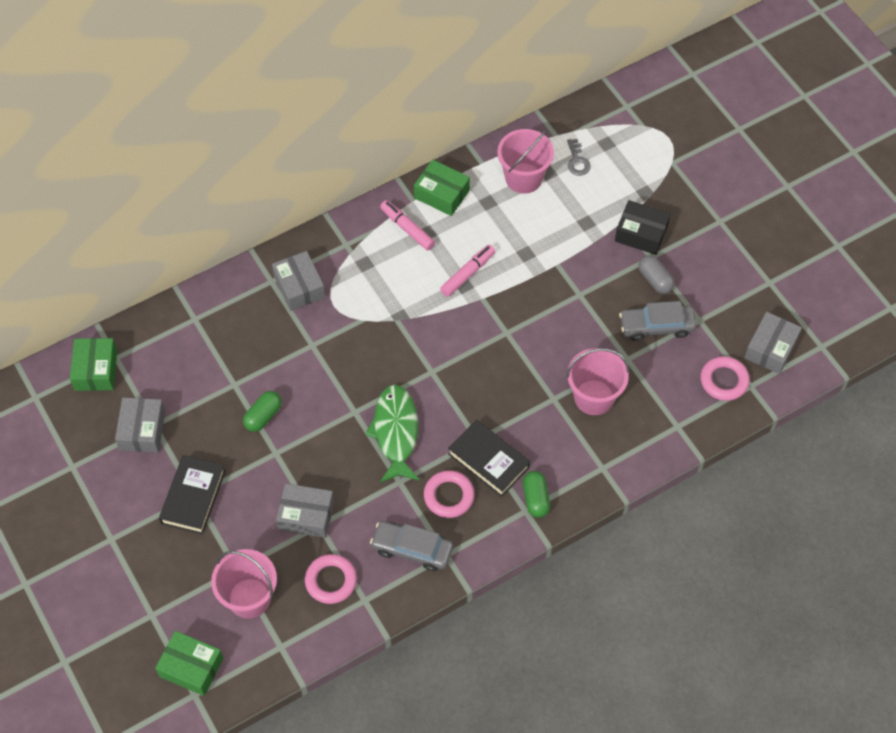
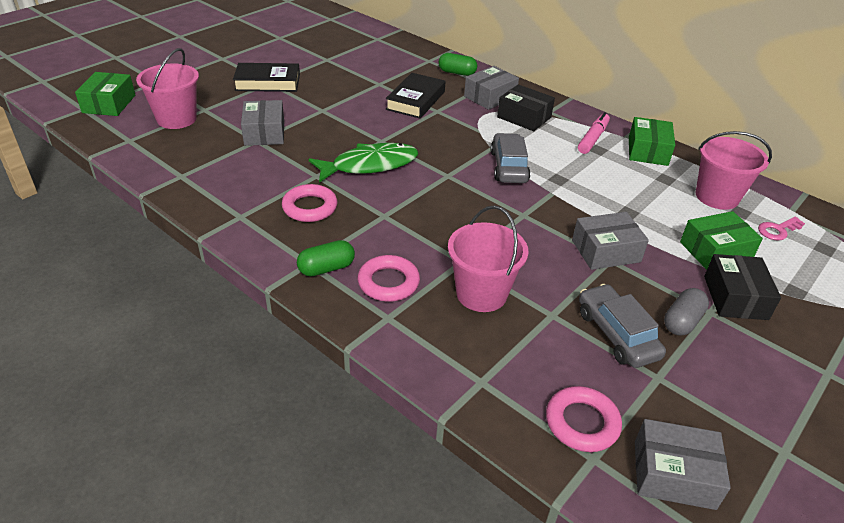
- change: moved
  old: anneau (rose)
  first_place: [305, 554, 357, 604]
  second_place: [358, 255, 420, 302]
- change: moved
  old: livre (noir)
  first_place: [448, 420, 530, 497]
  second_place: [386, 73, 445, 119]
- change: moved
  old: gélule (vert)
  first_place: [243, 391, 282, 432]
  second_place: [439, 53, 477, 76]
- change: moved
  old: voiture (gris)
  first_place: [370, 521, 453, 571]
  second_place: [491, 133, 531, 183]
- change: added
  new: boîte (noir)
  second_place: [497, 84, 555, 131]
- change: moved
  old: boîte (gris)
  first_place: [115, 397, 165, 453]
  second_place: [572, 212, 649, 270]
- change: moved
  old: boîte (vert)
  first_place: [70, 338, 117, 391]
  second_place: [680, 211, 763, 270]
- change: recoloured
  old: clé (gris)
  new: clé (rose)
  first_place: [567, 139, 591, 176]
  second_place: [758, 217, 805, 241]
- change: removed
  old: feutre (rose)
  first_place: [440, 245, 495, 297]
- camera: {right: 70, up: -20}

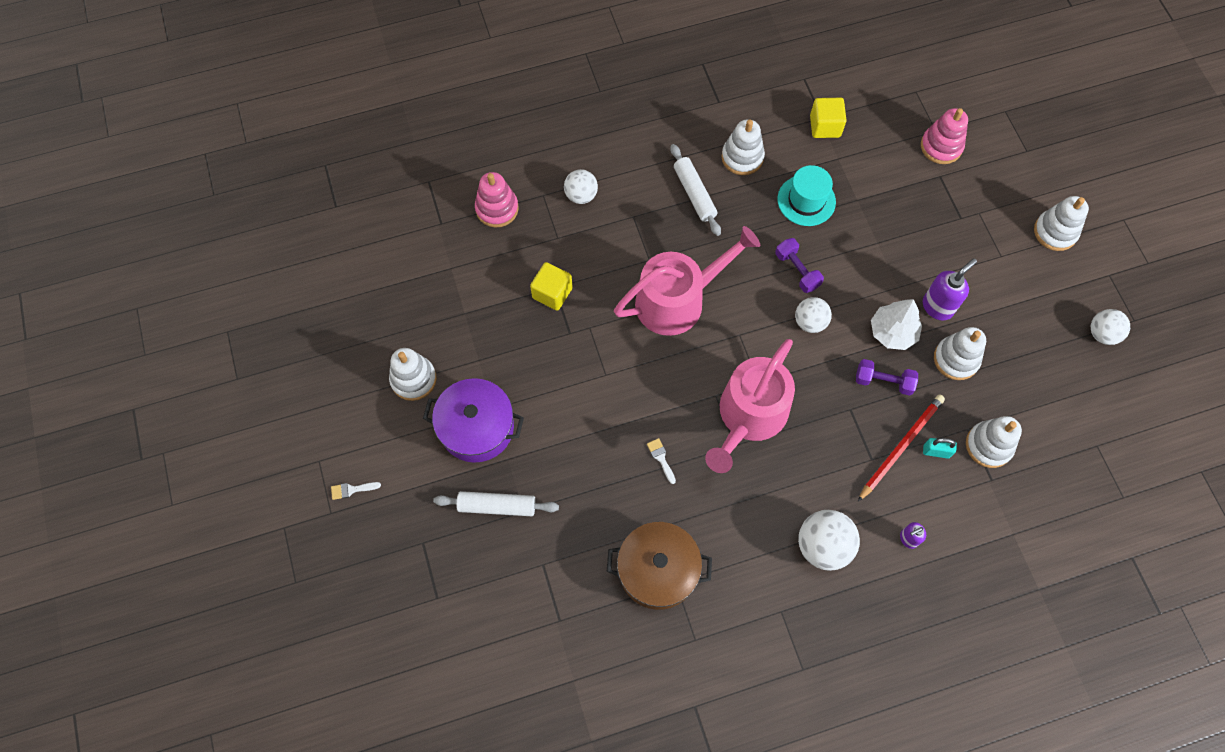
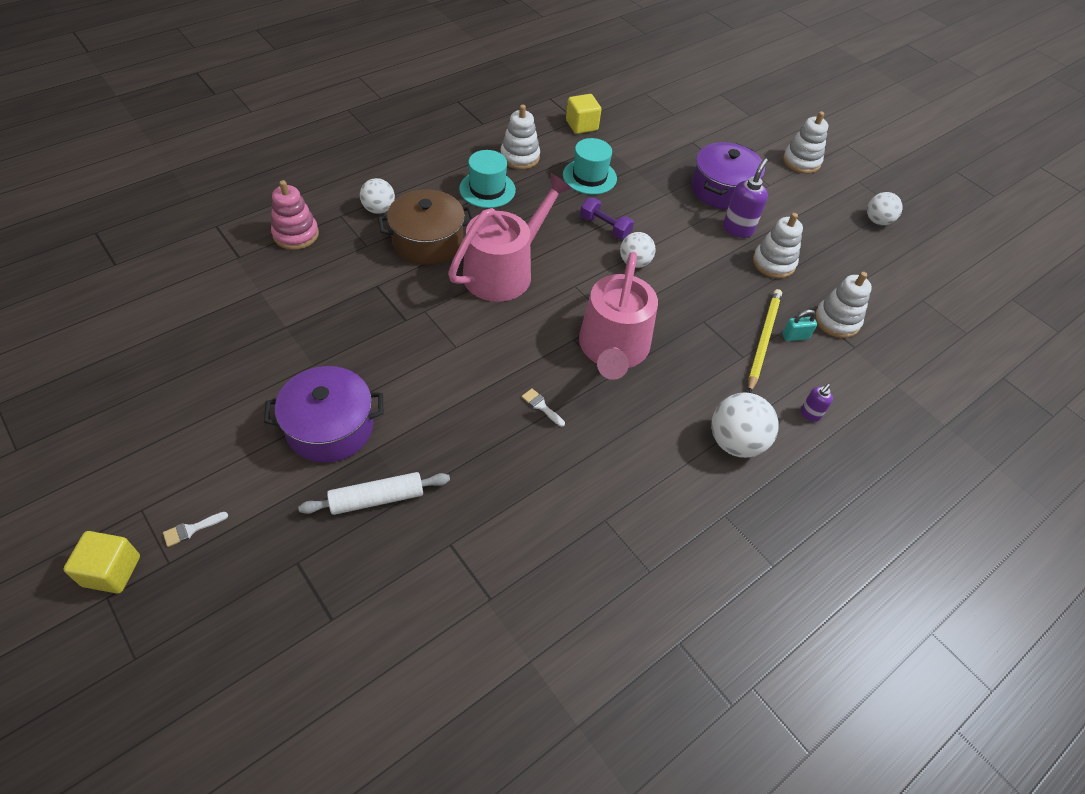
- change: moved
  old: cube (jaune)
  first_place: [530, 262, 573, 310]
  second_place: [64, 531, 140, 594]
- change: moved
  old: marmite (marron)
  first_place: [606, 522, 712, 610]
  second_place: [378, 189, 474, 265]
- change: replaced
  old: rouleau à pâtisserie (blanc)
  new: chapeau (turquoise)
  first_place: [670, 144, 721, 236]
  second_place: [459, 150, 516, 208]
- change: added
  new: marmite (violet)
  second_place: [692, 142, 765, 210]
- change: recoloured
  old: crayon (rouge)
  new: crayon (jaune)
  first_place: [858, 394, 945, 501]
  second_place: [748, 289, 782, 393]
- change: removed
  old: jouet à empiler (blanc)
  first_place: [389, 348, 437, 401]
- change: removed
  old: haltère (violet)
  first_place: [856, 359, 918, 396]
- change: removed
  old: arbre (blanc)
  first_place: [871, 299, 922, 350]
- change: removed
  old: jouet à empiler (rose)
  first_place: [921, 108, 968, 164]
- camera: {right: -25, up: -15}

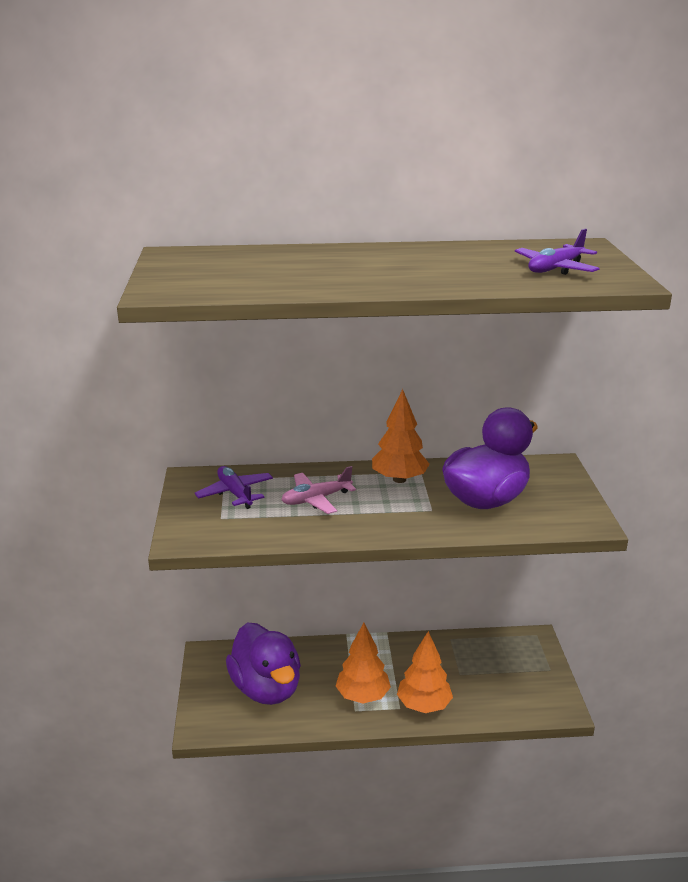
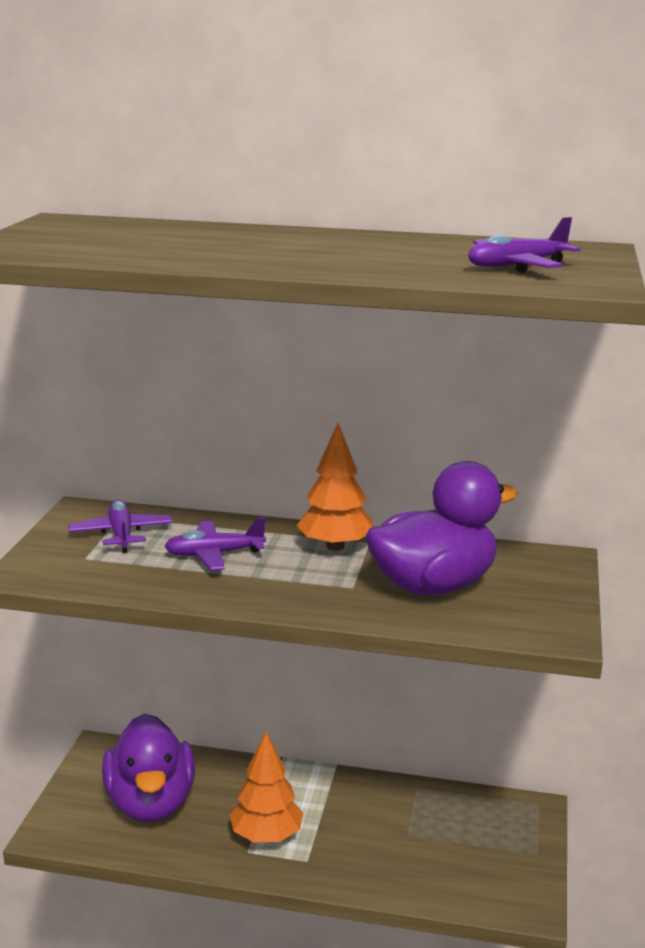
- change: recoloured
  old: avion (rose)
  new: avion (violet)
  first_place: [281, 466, 356, 514]
  second_place: [164, 517, 266, 571]
- change: removed
  old: arbre (orange)
  first_place: [397, 631, 453, 713]
- camera: {right: 15, up: -5}

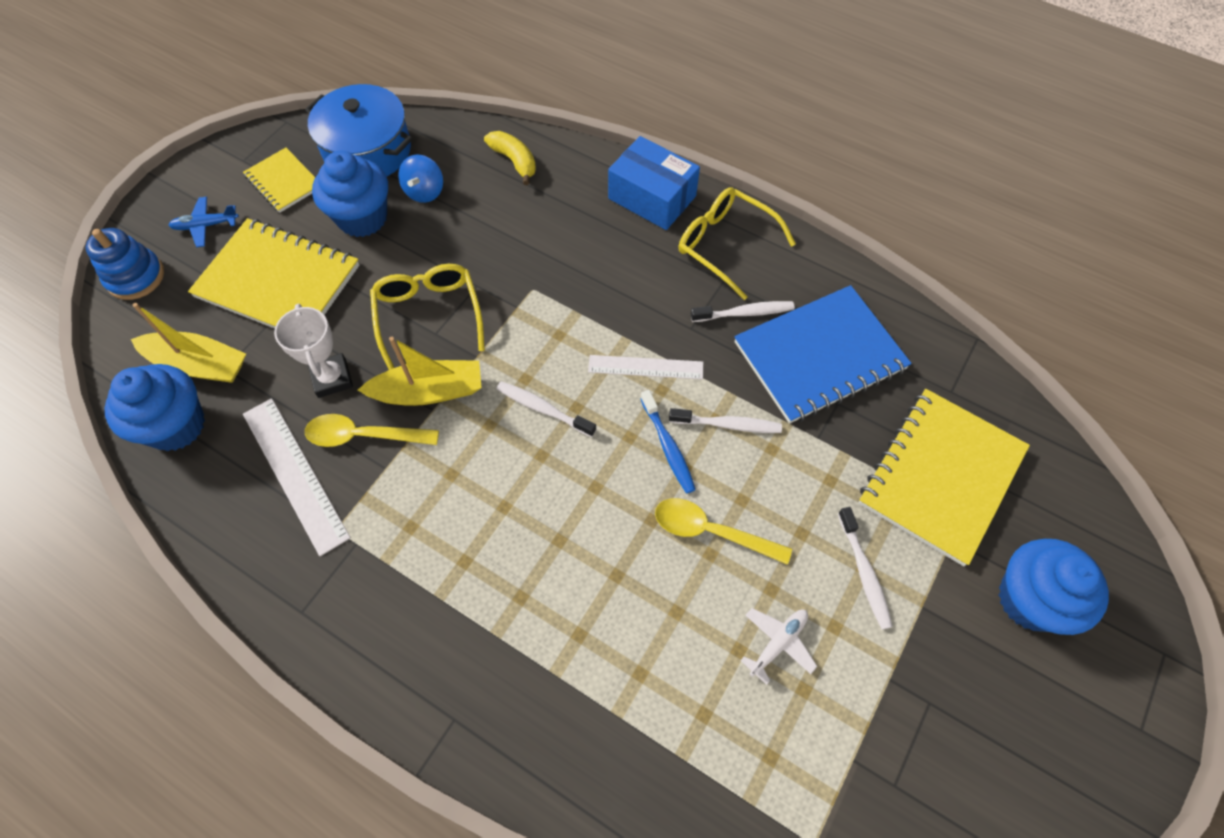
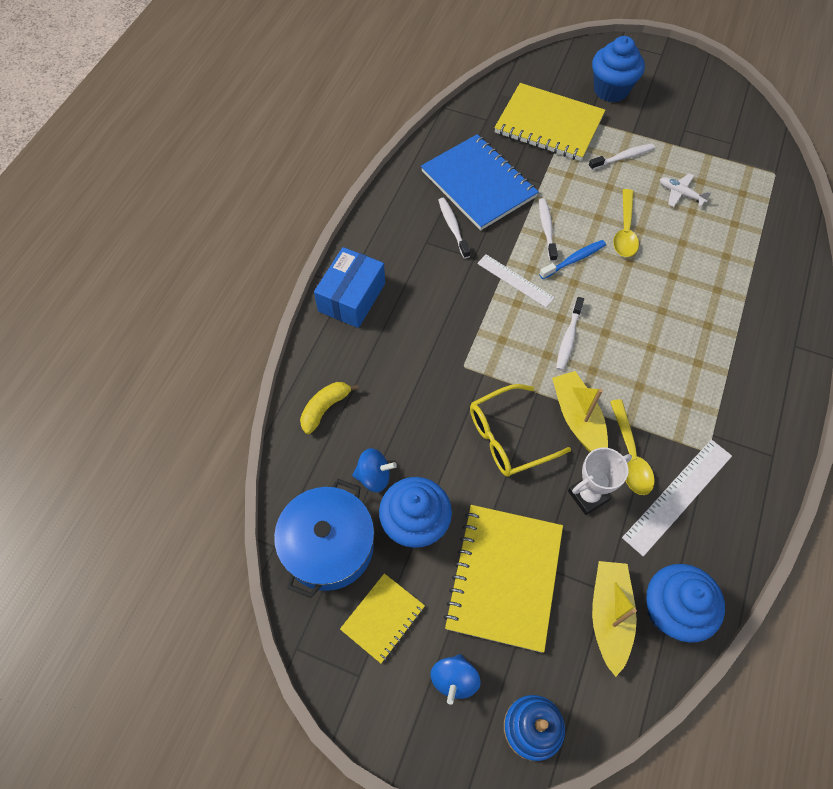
- change: replaced
  old: avion (bleu)
  new: toupie (bleu)
  first_place: [168, 197, 239, 247]
  second_place: [430, 654, 481, 705]
- change: turned
  old: règle (blanc)
  first_place: [588, 355, 703, 379]
  second_place: [477, 254, 555, 307]
  degrees: -45
- change: removed
  old: lunettes (jaune)
  first_place: [678, 187, 796, 300]
- camera: {right: -100, up: 0}

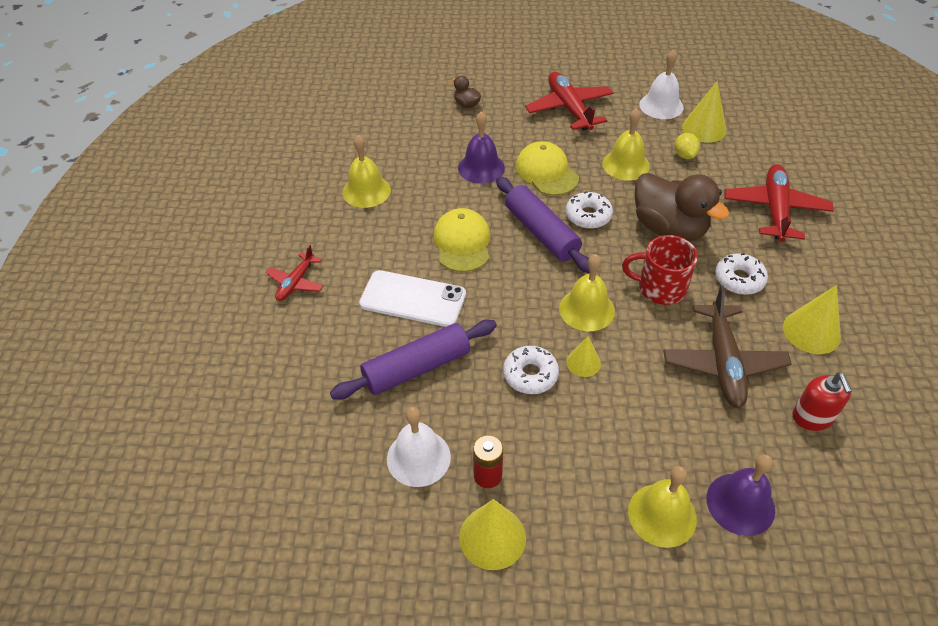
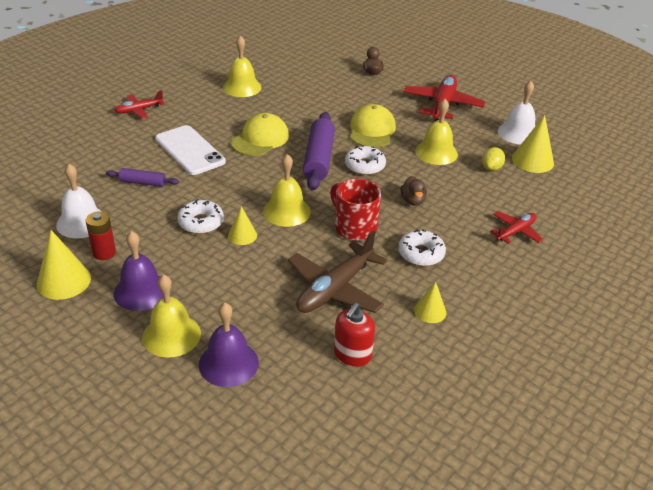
- change: resized
  old: rouleau à pâtisserie (violet)
  first_place: [330, 320, 497, 400]
  second_place: [106, 168, 179, 187]
  factor: 0.53
- change: moved
  old: cloche (violet)
  first_place: [458, 111, 505, 184]
  second_place: [114, 231, 163, 311]
- change: resized
  old: canard (marron)
  first_place: [635, 173, 730, 241]
  second_place: [400, 176, 427, 206]
  factor: 0.44
- change: resized
  old: cône (jaune)
  first_place: [783, 285, 841, 354]
  second_place: [414, 282, 446, 323]
  factor: 0.6
- change: resized
  old: avion (rouge)
  first_place: [724, 164, 834, 242]
  second_place: [490, 211, 543, 244]
  factor: 0.57
- camera: {right: 35, up: -10}

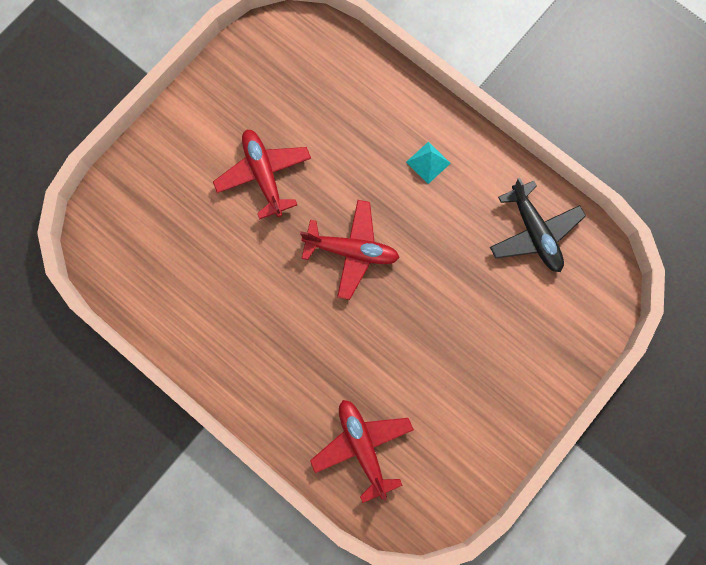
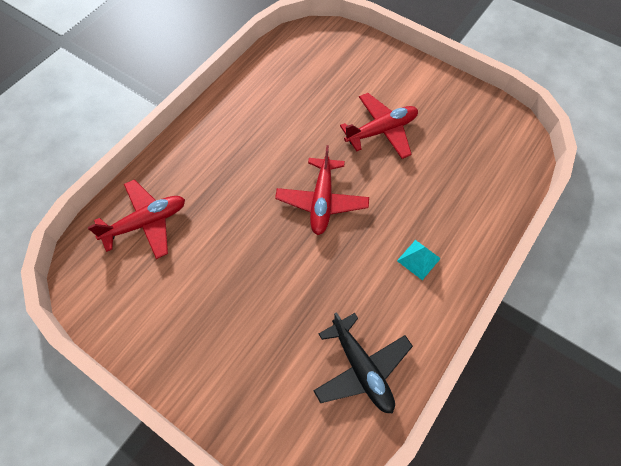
- change: turned
  old: avion (noir)
  first_place: [490, 178, 586, 272]
  second_place: [313, 312, 413, 414]
  degrees: -90
- camera: {right: 85, up: -15}

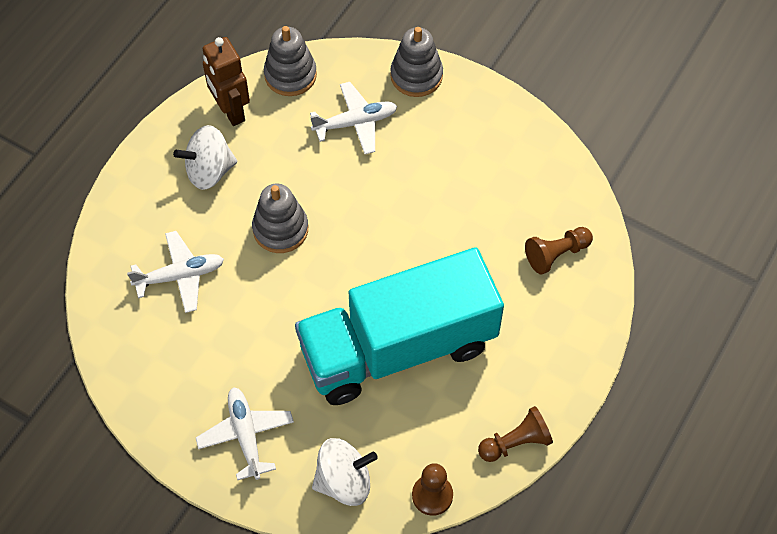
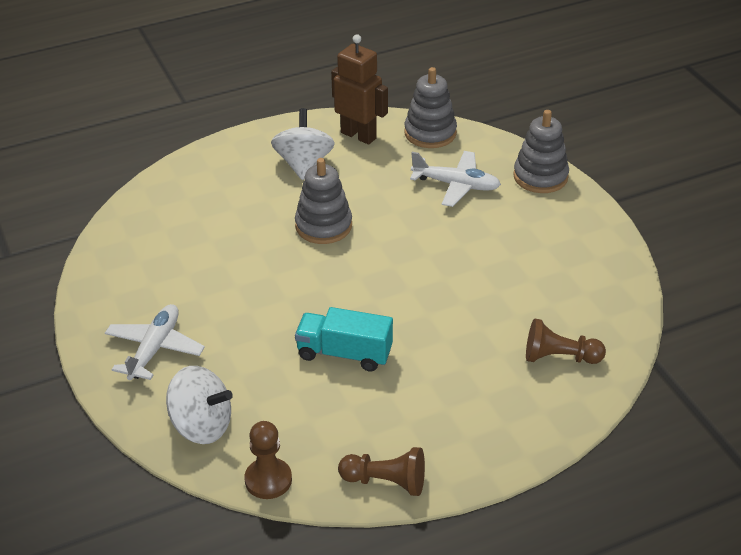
- change: turned
  old: toupie (blanc)
  first_place: [173, 125, 237, 190]
  second_place: [271, 108, 335, 180]
  degrees: 75
- change: resized
  old: camion (turquoise)
  first_place: [295, 247, 504, 405]
  second_place: [295, 307, 393, 371]
  factor: 0.44
- change: turned
  old: robot (marron)
  first_place: [203, 37, 250, 126]
  second_place: [331, 34, 388, 145]
  degrees: 120
- change: removed
  old: avion (blanc)
  first_place: [127, 231, 224, 313]
- camera: {right: 35, up: -20}

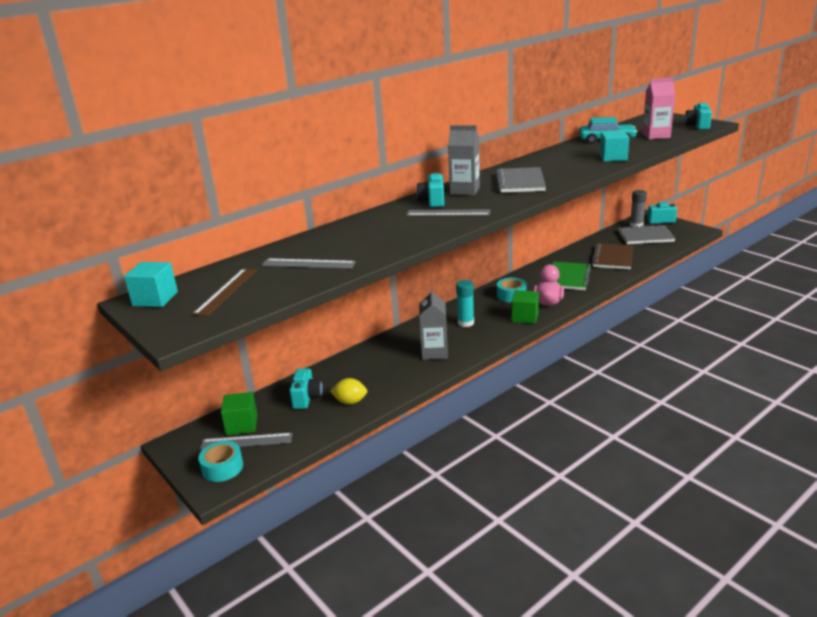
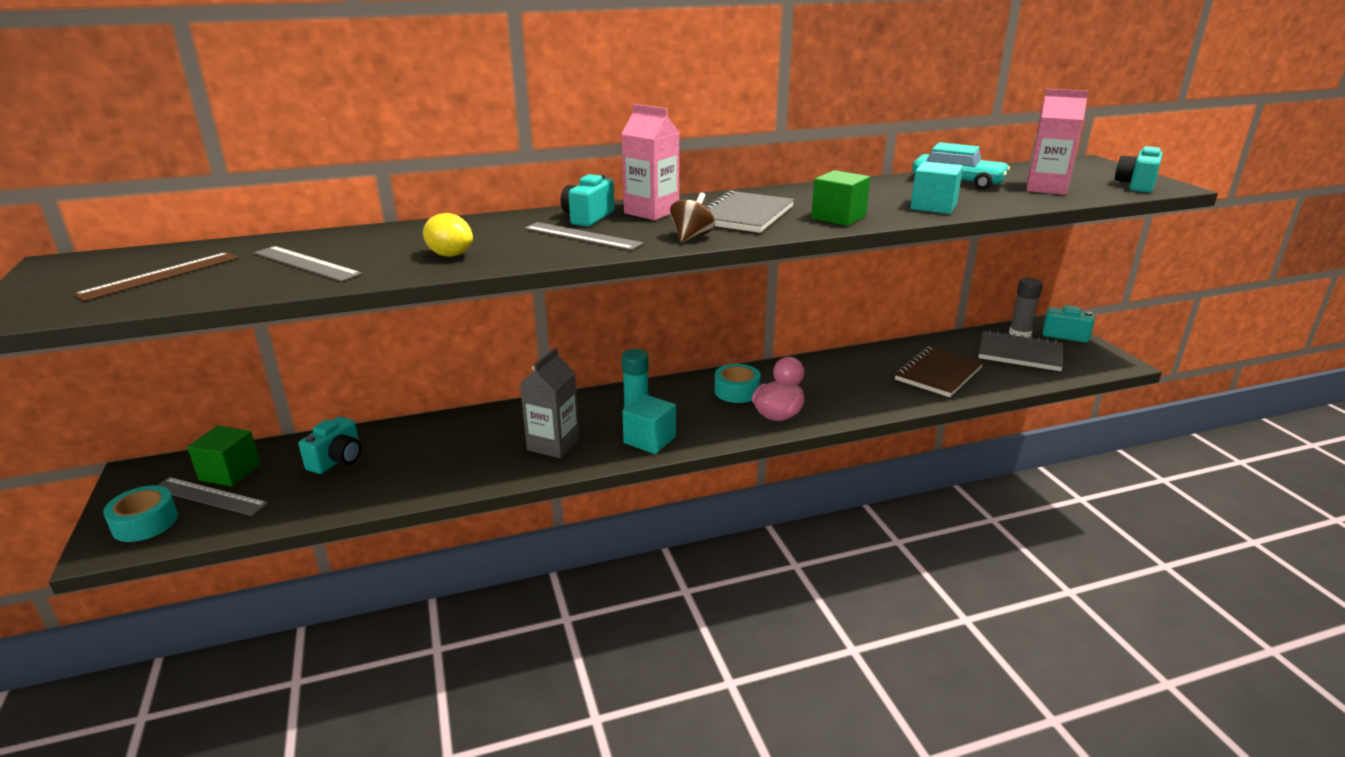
- change: moved
  old: citron (jaune)
  first_place: [330, 378, 367, 405]
  second_place: [423, 213, 473, 257]
- change: recoloured
  old: brique de lait (gris)
  new: brique de lait (rose)
  first_place: [448, 125, 480, 195]
  second_place: [621, 104, 679, 220]
- change: moved
  old: cube (turquoise)
  first_place: [124, 262, 178, 307]
  second_place: [622, 394, 676, 454]
- change: added
  new: toupie (marron)
  second_place: [670, 192, 715, 242]
- change: moved
  old: cube (vert)
  first_place: [512, 290, 539, 324]
  second_place: [811, 170, 870, 226]
- change: removed
  old: carnet (vert)
  first_place: [552, 262, 592, 290]
- camera: {right: 20, up: 0}

